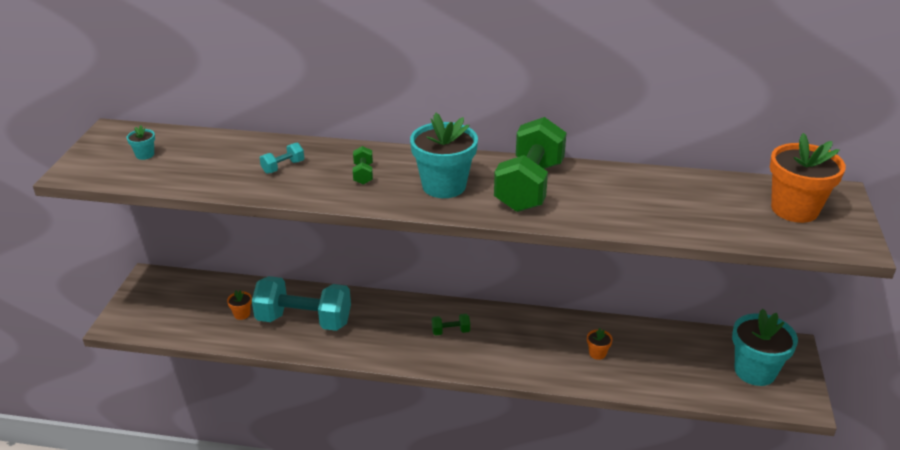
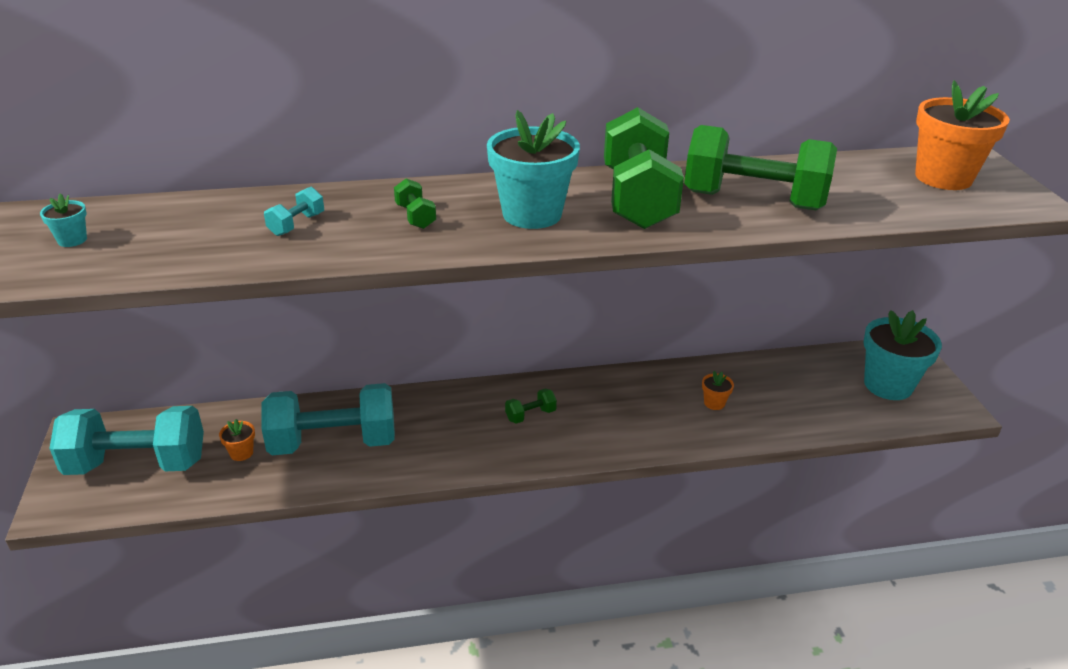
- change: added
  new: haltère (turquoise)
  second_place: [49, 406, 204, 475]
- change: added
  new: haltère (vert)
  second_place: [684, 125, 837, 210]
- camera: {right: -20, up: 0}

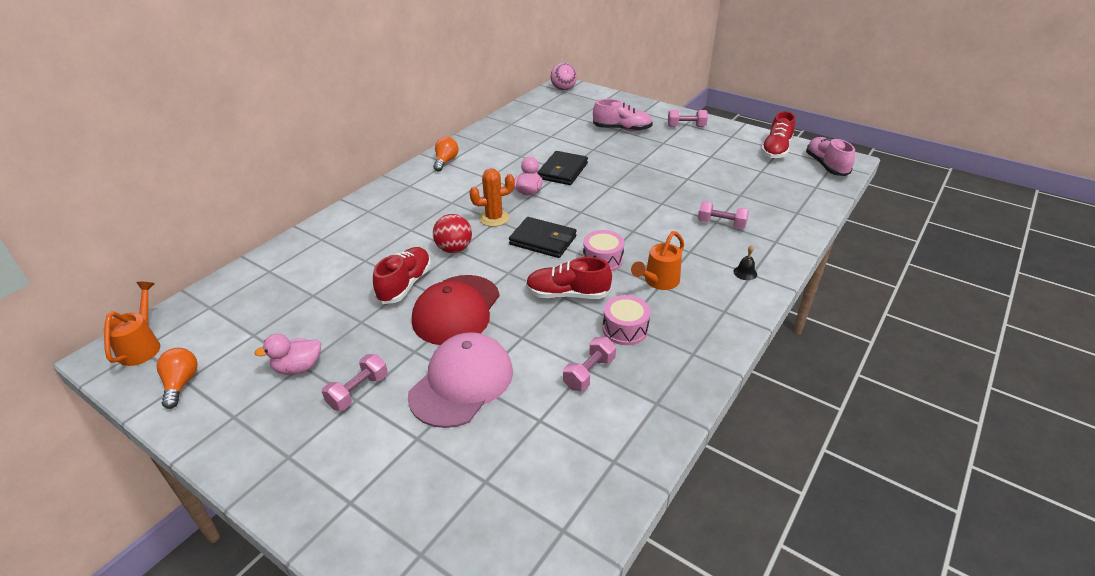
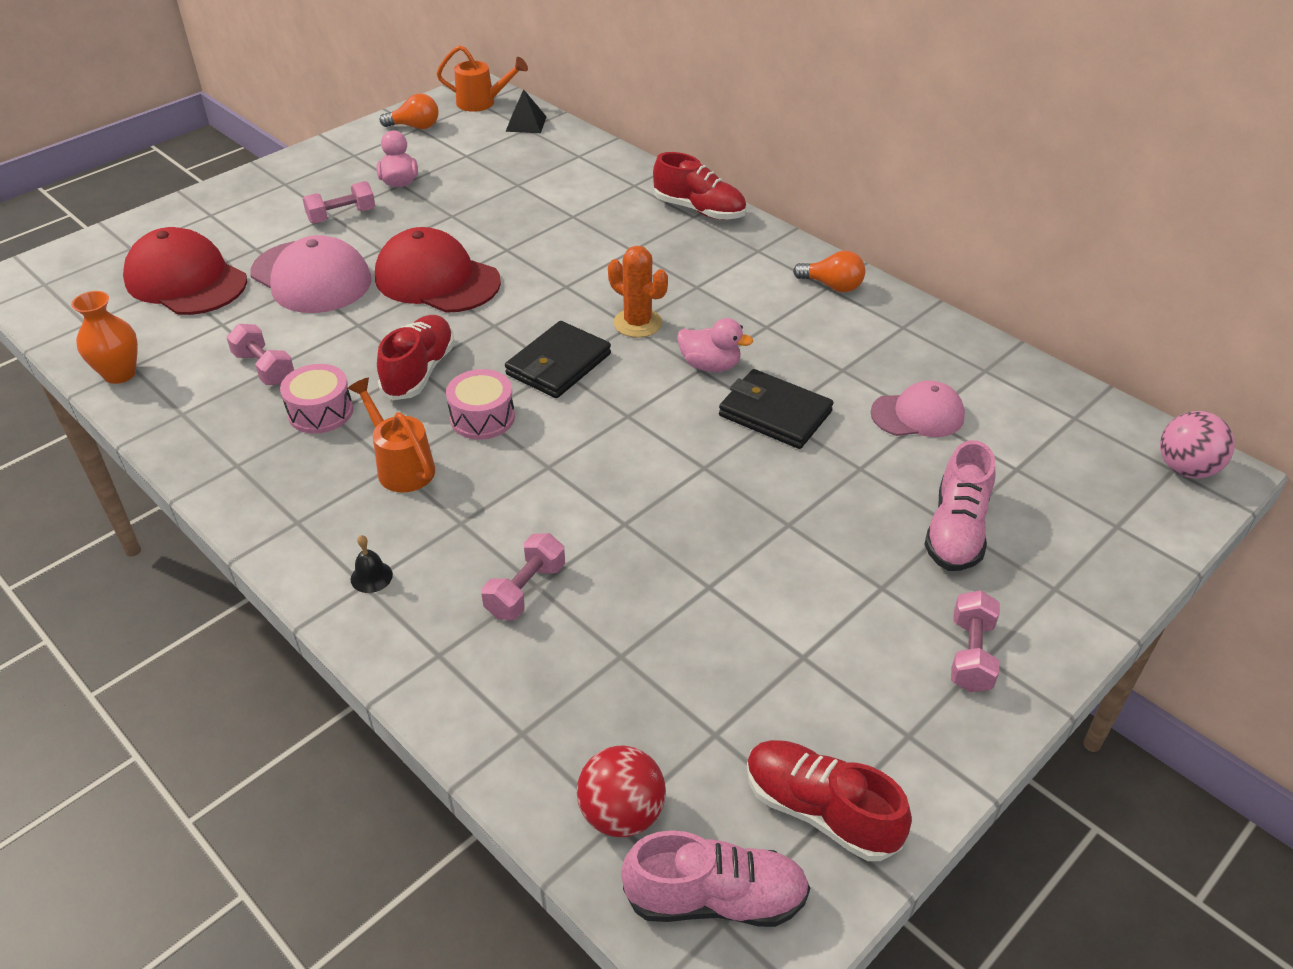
- change: added
  new: vase (orange)
  second_place: [71, 291, 138, 384]
- change: added
  new: casquette (rouge)
  second_place: [123, 227, 247, 315]
- change: turned
  old: haltère (rose)
  first_place: [322, 354, 388, 411]
  second_place: [303, 181, 375, 224]
  degrees: -75
- change: added
  new: pyramide (noir)
  second_place: [505, 89, 547, 133]
- change: moved
  old: balle (rouge)
  first_place: [433, 214, 472, 253]
  second_place: [577, 745, 666, 837]
- change: turned
  old: cactus (orange)
  first_place: [469, 168, 515, 227]
  second_place: [608, 246, 668, 338]
  degrees: -45
- change: moved
  old: chaussure (rouge)
  first_place: [373, 247, 431, 304]
  second_place: [653, 152, 746, 220]
- change: added
  new: casquette (rose)
  second_place: [871, 381, 965, 437]
- camera: {right: 100, up: 5}

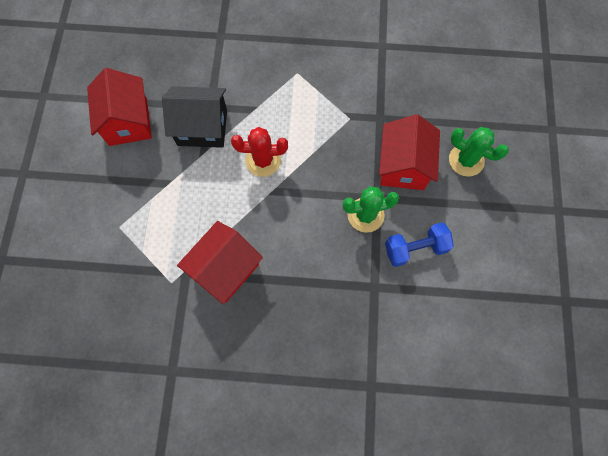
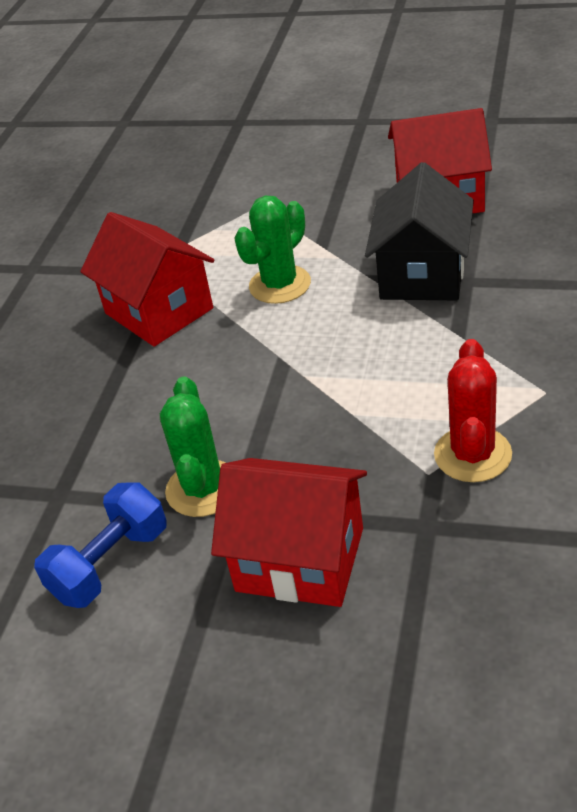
- change: turned
  old: haltère (bleu)
  first_place: [385, 222, 454, 267]
  second_place: [34, 483, 167, 608]
  degrees: 45
- change: moved
  old: cactus (vert)
  first_place: [449, 127, 509, 177]
  second_place: [234, 196, 311, 304]
- change: moved
  old: cactus (rouge)
  first_place: [231, 127, 288, 177]
  second_place: [434, 339, 512, 482]
- camera: {right: 105, up: -30}

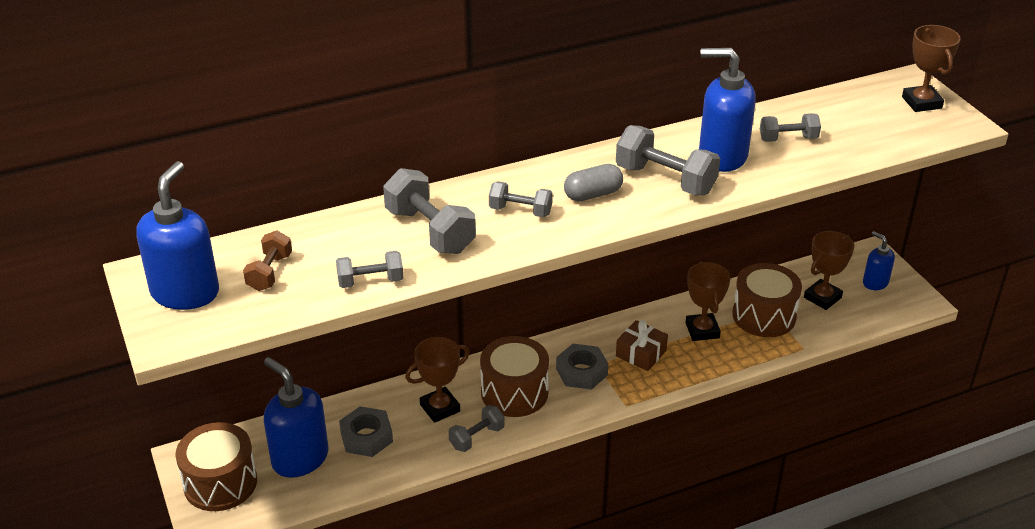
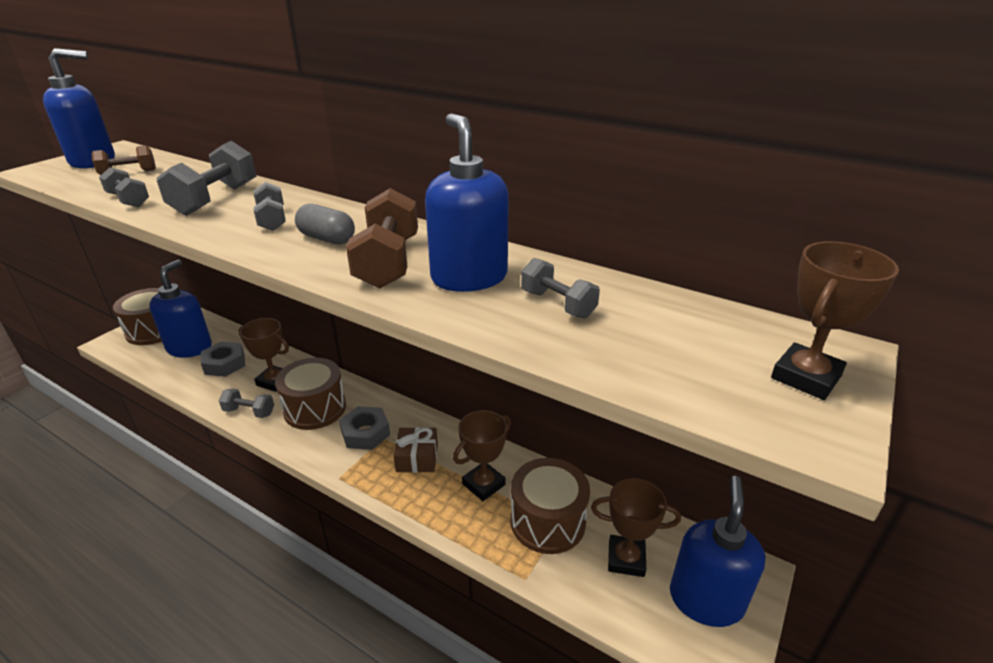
- change: recoloured
  old: haltère (gris)
  new: haltère (marron)
  first_place: [616, 125, 720, 195]
  second_place: [346, 188, 418, 289]
- change: resized
  old: distributeur de savon (bleu)
  first_place: [863, 231, 895, 290]
  second_place: [670, 476, 766, 627]
  factor: 1.79
- camera: {right: 55, up: -5}

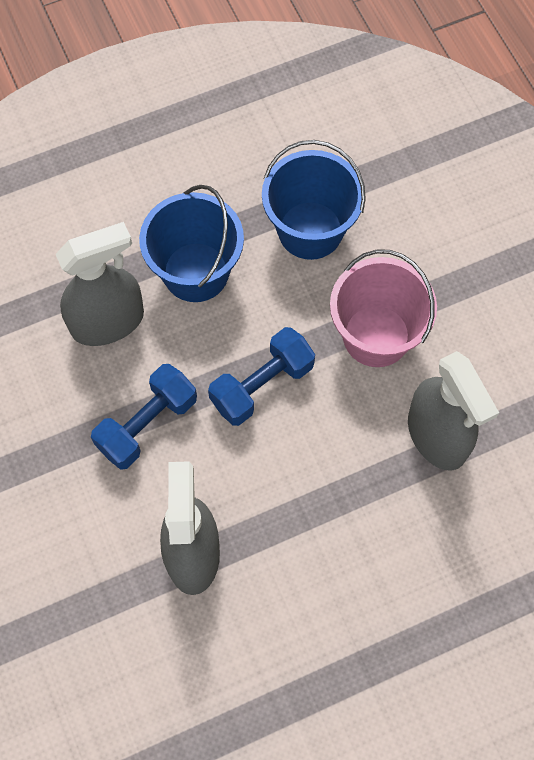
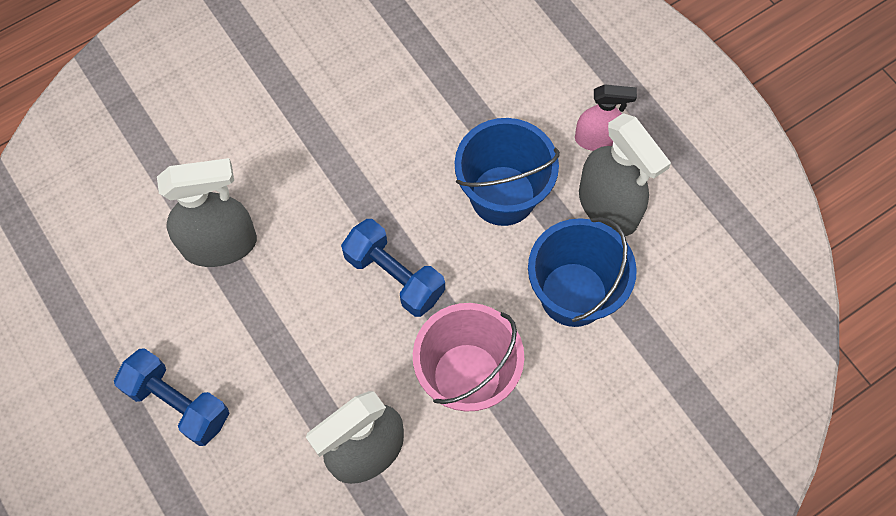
- change: moved
  old: haltère (bleu)
  first_place: [91, 364, 197, 470]
  second_place: [114, 348, 229, 446]
- change: added
  new: vaporisateur (rose)
  second_place: [575, 84, 637, 151]
- change: moved
  old: vaporisateur (gris)
  first_place: [56, 222, 144, 346]
  second_place: [579, 113, 671, 236]
- camera: {right: 80, up: 0}

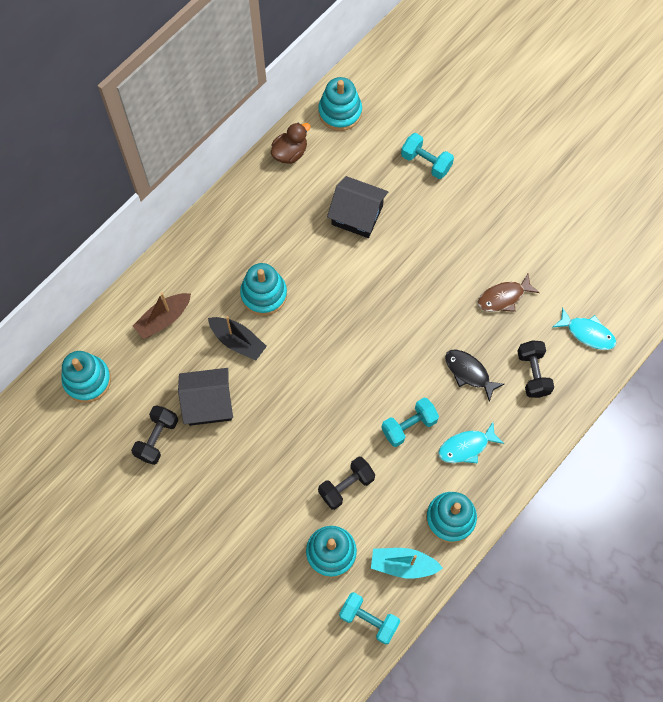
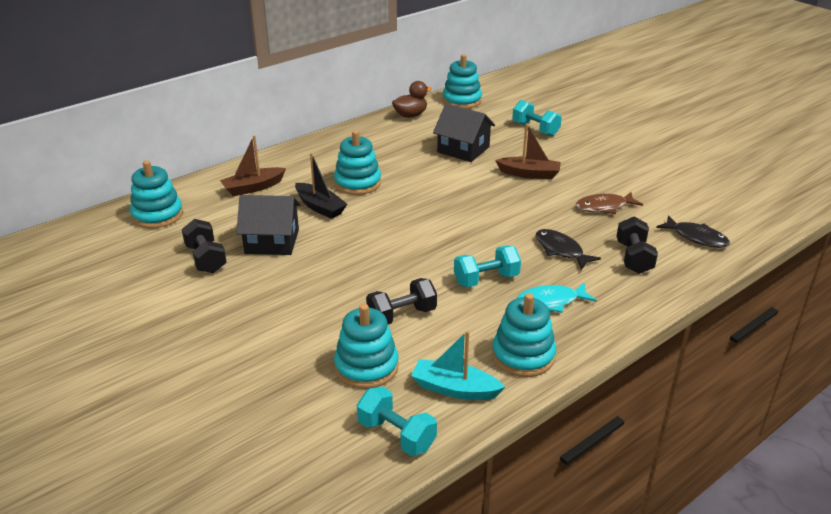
- change: turned
  old: haltère (noir)
  first_place: [131, 405, 178, 465]
  second_place: [182, 219, 227, 273]
  degrees: -60
- change: added
  new: bateau (marron)
  second_place: [495, 124, 561, 179]
- change: recoloured
  old: poisson (turquoise)
  new: poisson (noir)
  first_place: [553, 307, 616, 350]
  second_place: [656, 215, 730, 248]
- camera: {right: 10, up: -35}

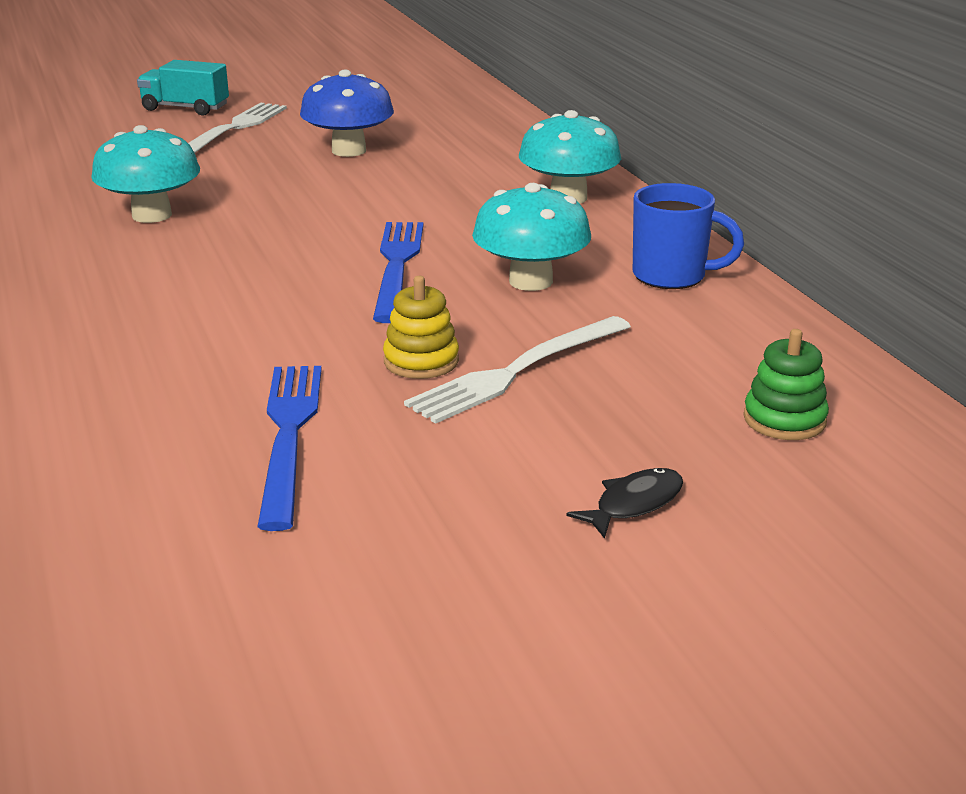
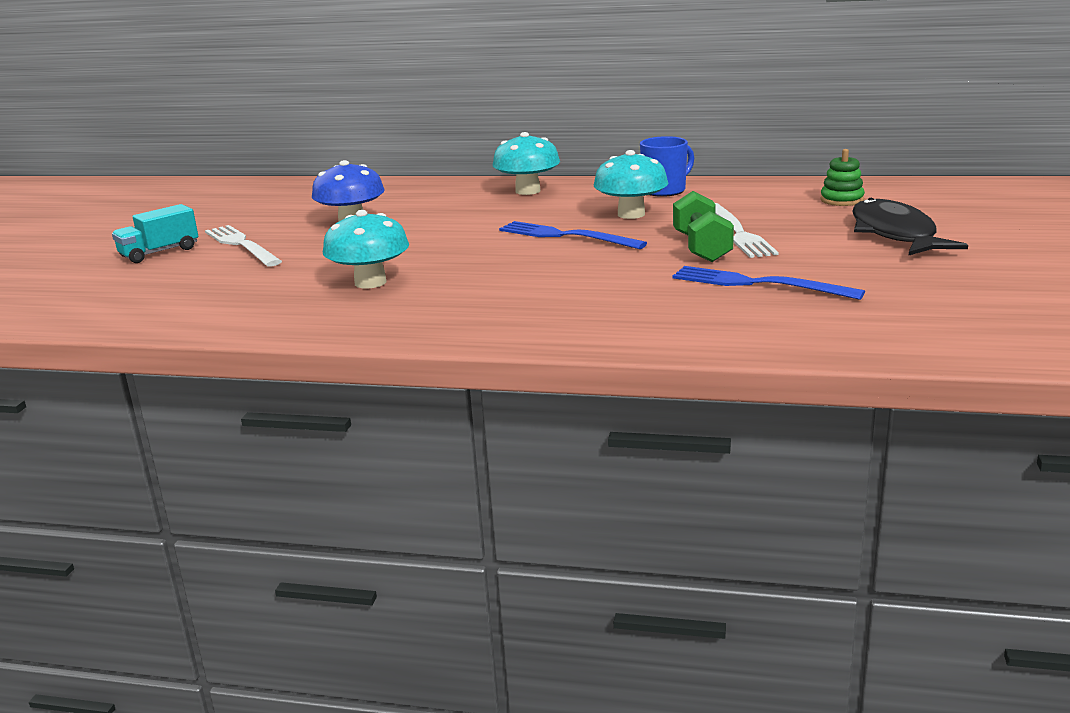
- change: replaced
  old: jouet à empiler (jaune)
  new: haltère (vert)
  first_place: [383, 276, 459, 379]
  second_place: [673, 191, 734, 262]
- change: resized
  old: poisson (noir)
  first_place: [567, 468, 683, 539]
  second_place: [852, 198, 968, 256]
  factor: 2.22
- camera: {right: -55, up: -5}

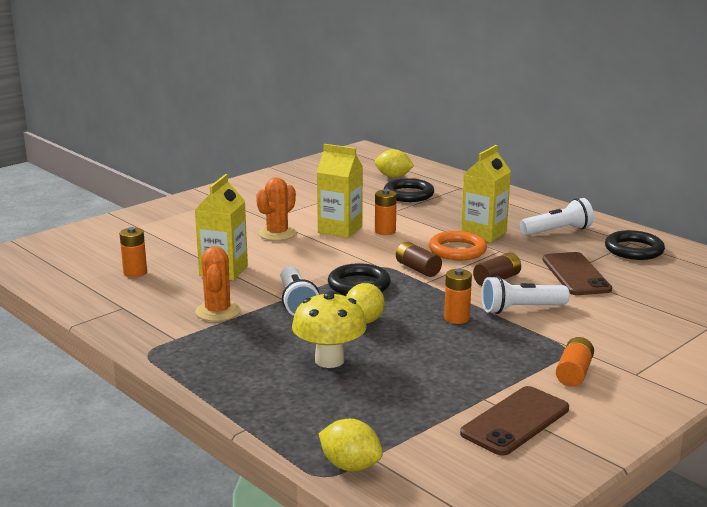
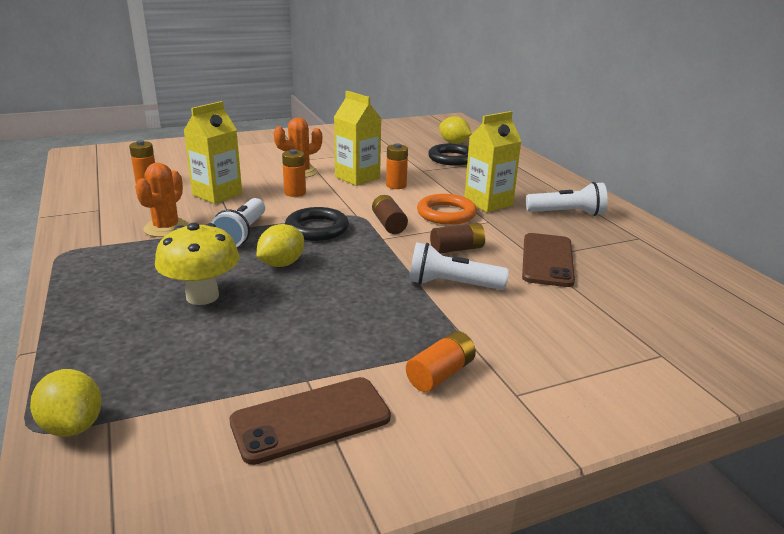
- change: moved
  old: pile (orange)
  first_place: [444, 269, 472, 324]
  second_place: [282, 149, 306, 197]
- change: removed
  old: anneau (noir)
  first_place: [605, 230, 665, 260]
- camera: {right: 20, up: 5}

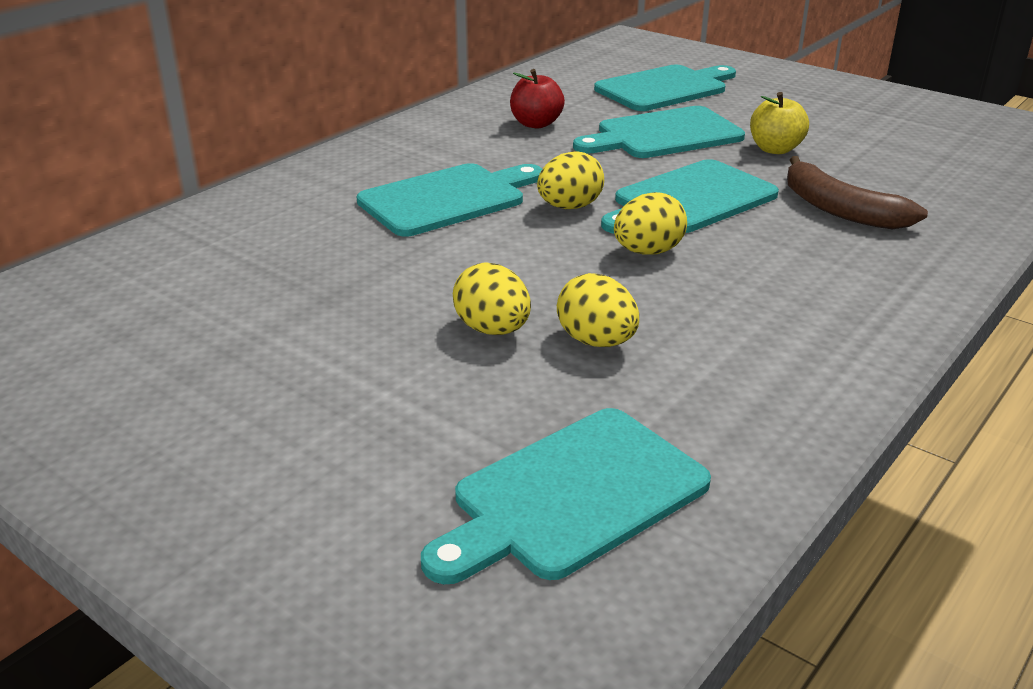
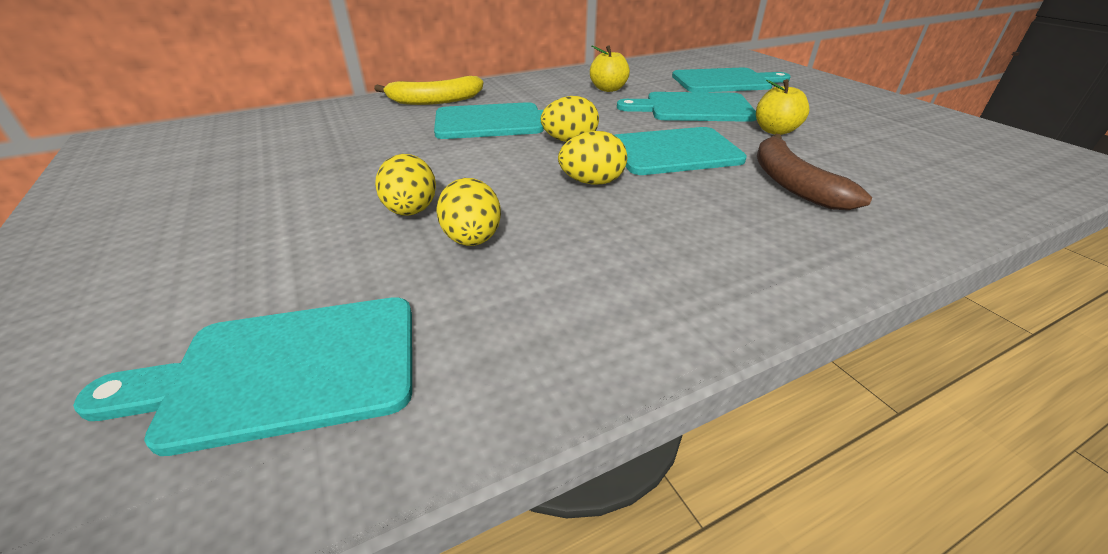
- change: added
  new: banane (jaune)
  second_place: [374, 76, 483, 105]
- change: recoloured
  old: pomme (rouge)
  new: pomme (jaune)
  first_place: [510, 69, 565, 128]
  second_place: [590, 45, 630, 92]
- camera: {right: 25, up: 5}

